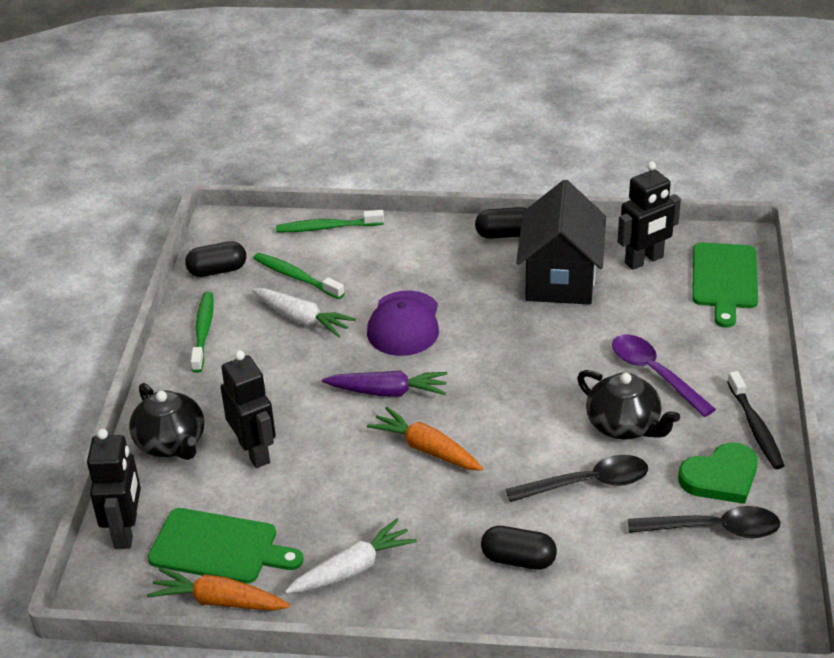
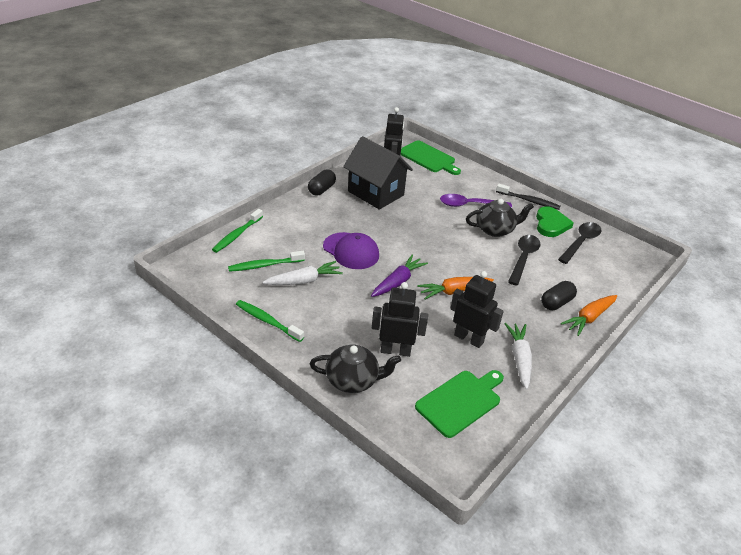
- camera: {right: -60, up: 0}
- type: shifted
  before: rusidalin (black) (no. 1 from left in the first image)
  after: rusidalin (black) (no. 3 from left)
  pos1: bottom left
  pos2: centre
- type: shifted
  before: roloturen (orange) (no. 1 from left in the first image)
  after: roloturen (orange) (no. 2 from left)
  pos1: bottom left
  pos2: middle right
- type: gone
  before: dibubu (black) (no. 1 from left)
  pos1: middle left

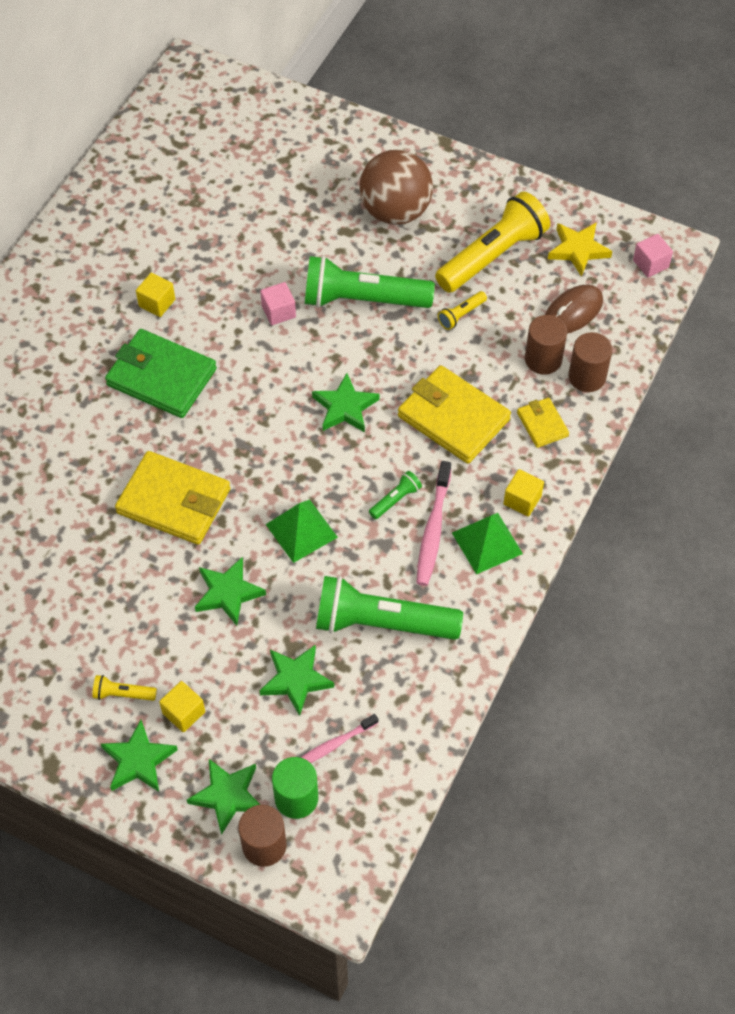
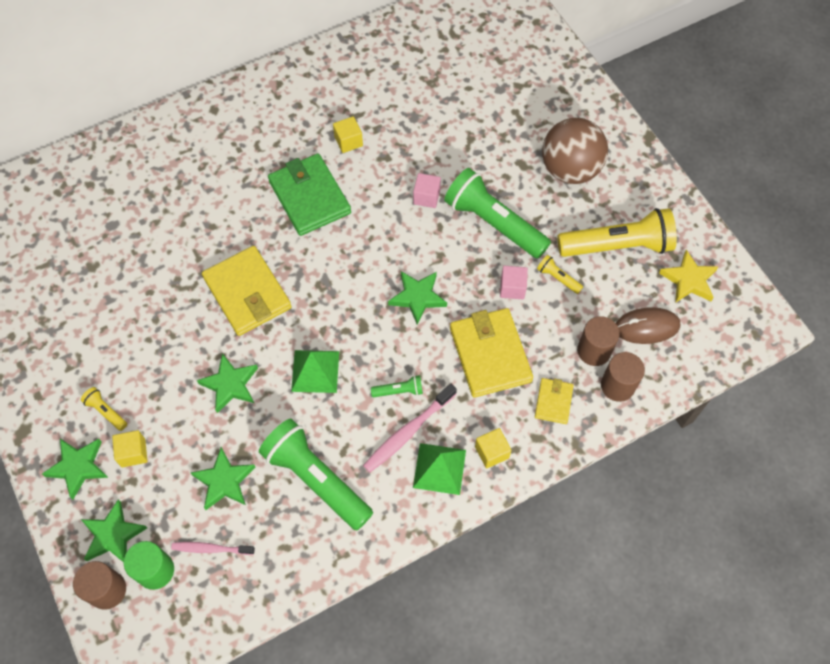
- camera: {right: 35, up: 5}
- type: shifted
  before: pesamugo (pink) (no. 2 from left)
  pos1: top right
  pos2: centre
- type: rotated
  before: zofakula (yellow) (no. 2 from left)
  pos1: top centre
  pos2: middle right
  turn: 45

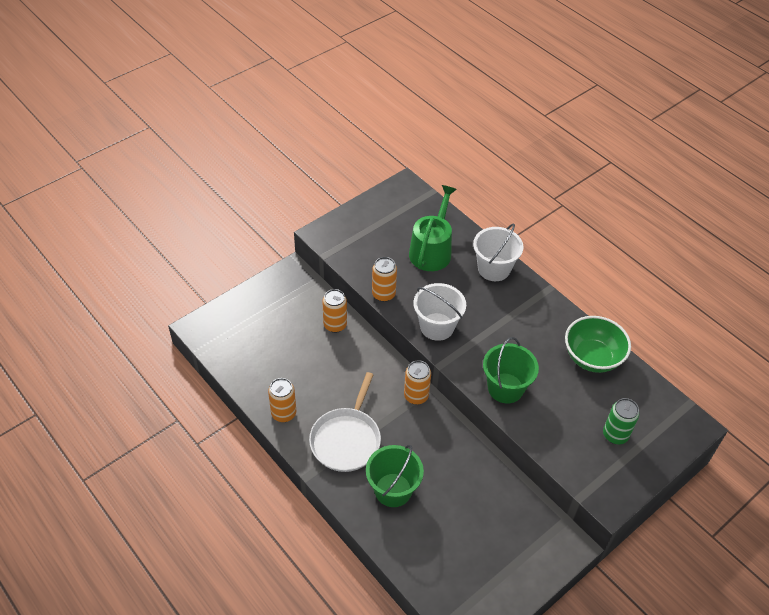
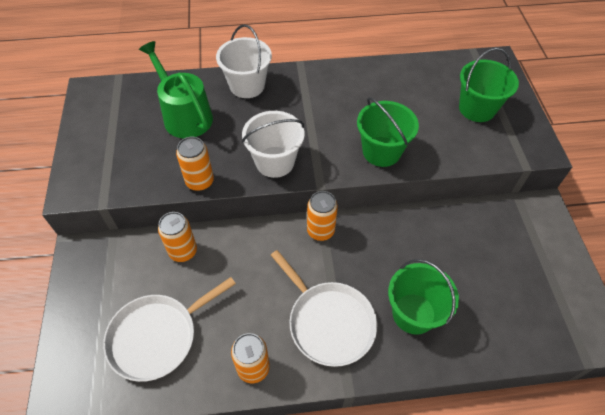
- camera: {right: -55, up: 5}
- type: new
  after: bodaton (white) (no. 1 from left)
  pos2: bottom left
- type: swapped
  before: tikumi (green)
  after: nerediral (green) (no. 3 from left)
  pos1: bottom right
  pos2: top right
- type: gone
  before: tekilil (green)
  pos1: middle right

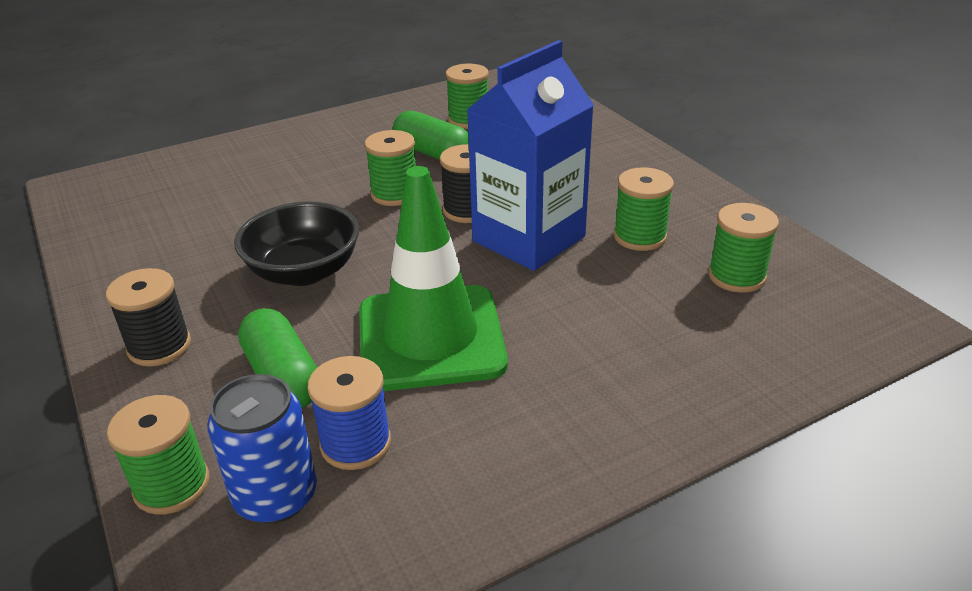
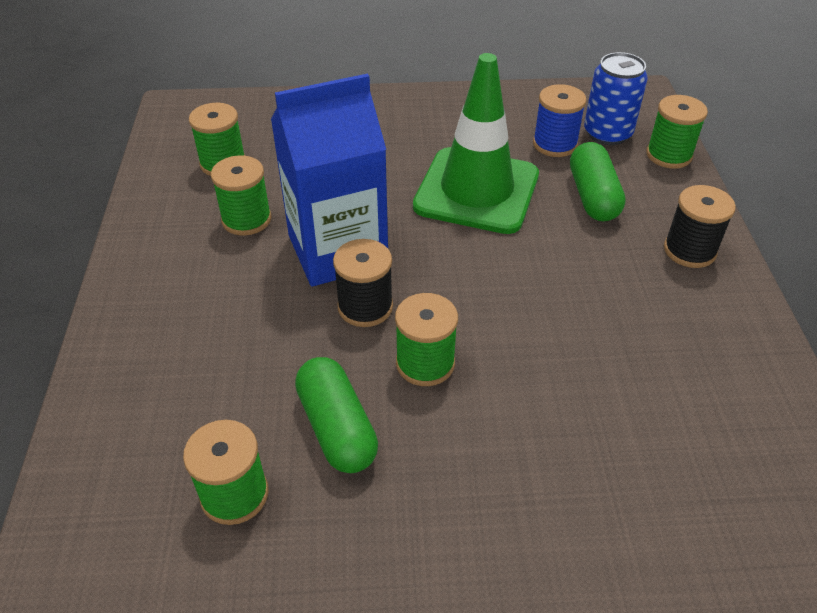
- camera: {right: -155, up: 10}
- type: gone
  before: tekilil (black)
  pos1: middle left

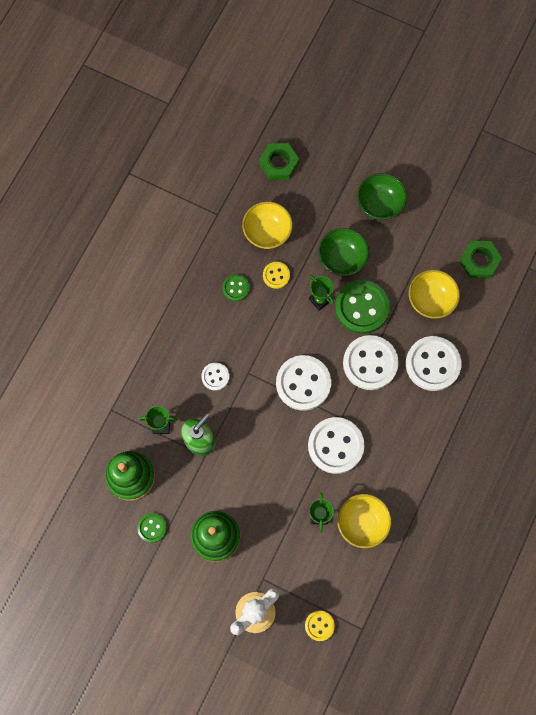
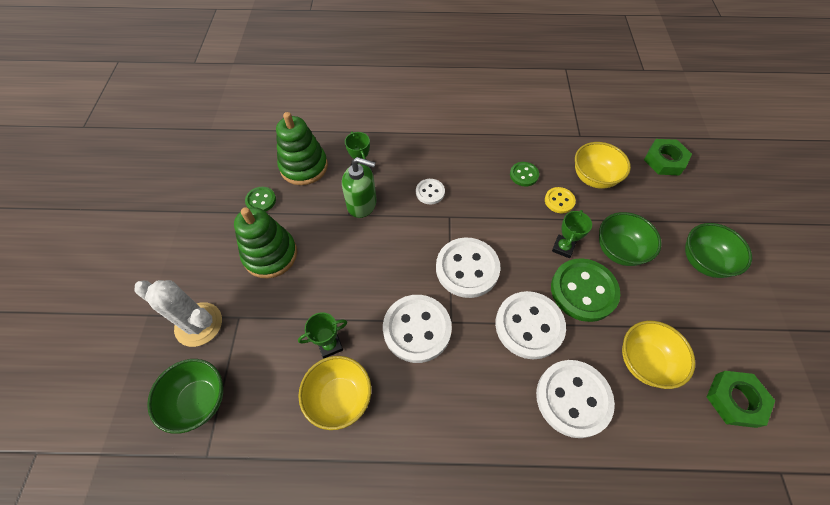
- camera: {right: 65, up: -15}
- type: swapped
  before: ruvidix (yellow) (no. 2 from left)
  after: tekilil (green) (no. 1 from left)
  pos1: bottom centre
  pos2: bottom left

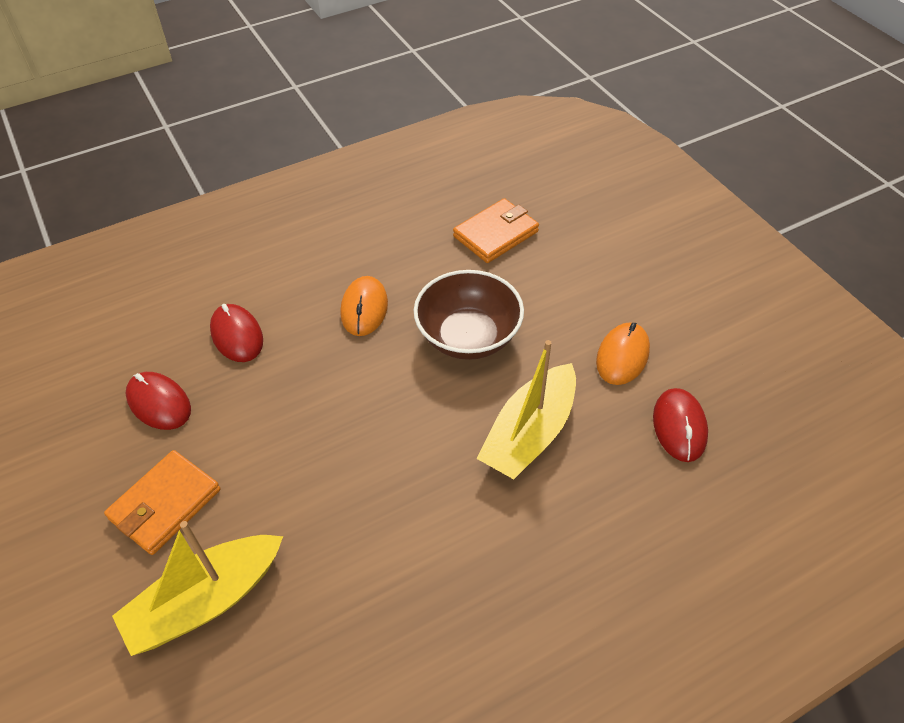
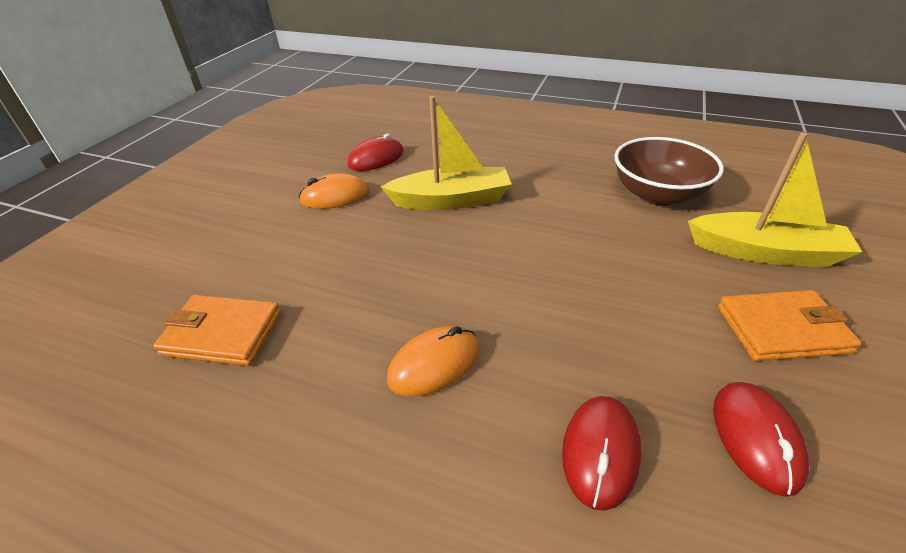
- camera: {right: -130, up: -10}
- type: shifted
  before: tekilil (brown)
  pos1: centre
  pos2: top right

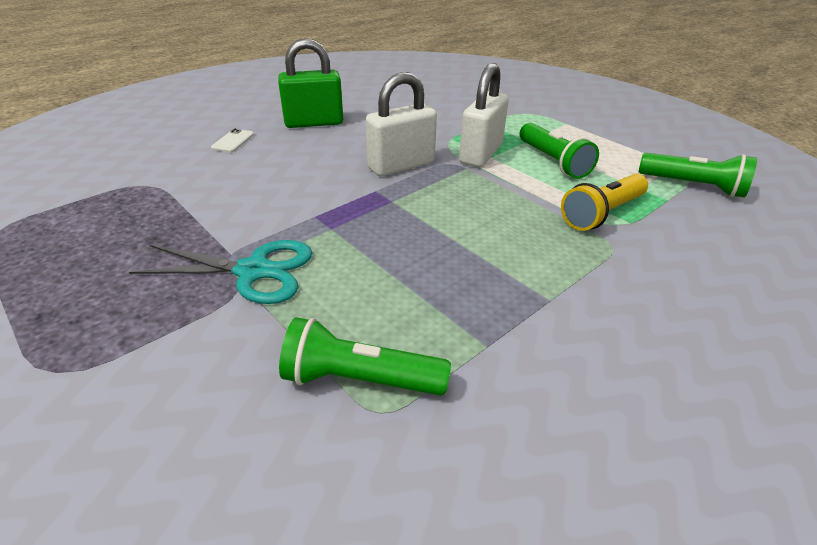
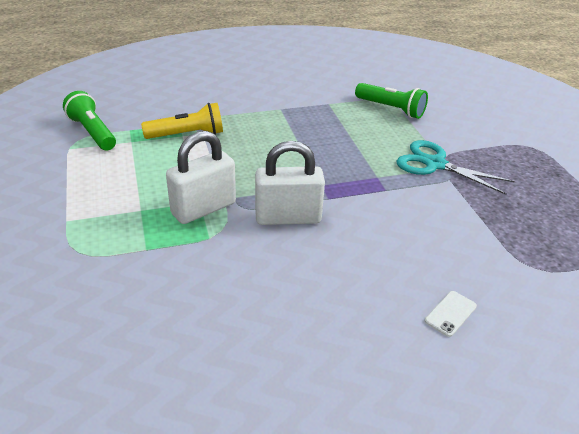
- camera: {right: -155, up: 0}
- type: gone
  before: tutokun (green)
  pos1: top centre
- type: gone
  before: zofakula (green) (no. 2 from left)
  pos1: top right

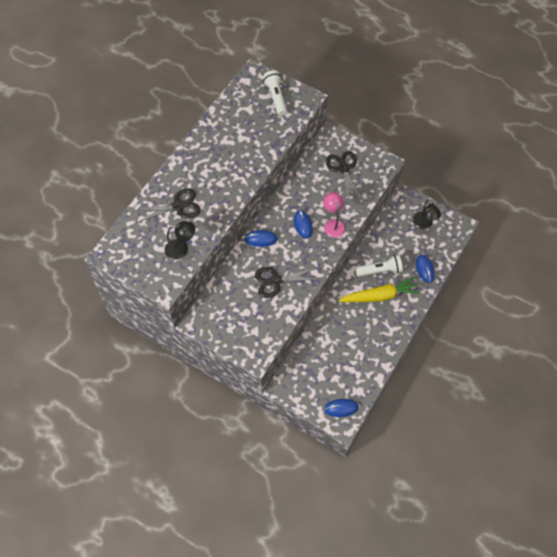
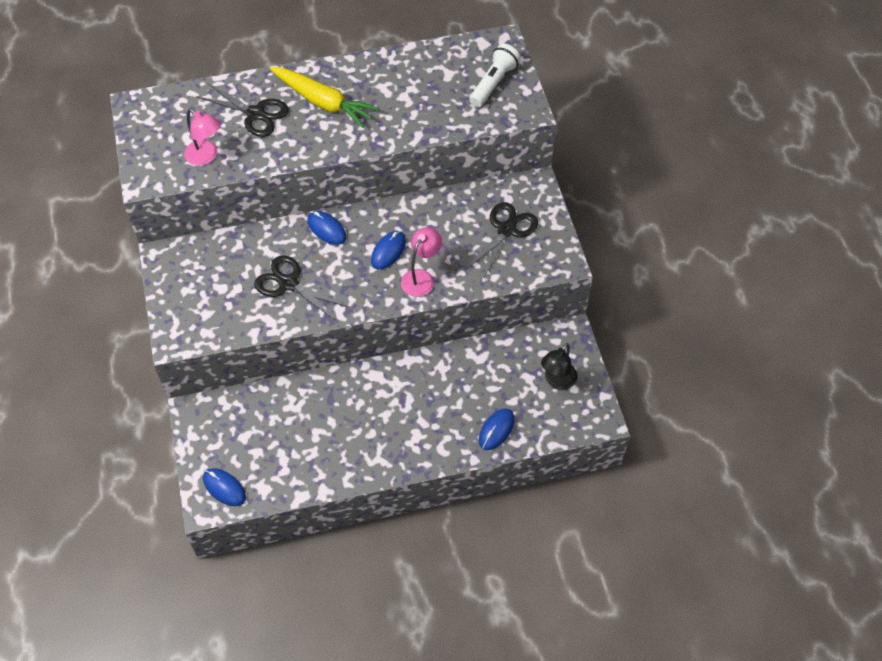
- camera: {right: 45, up: -5}
- type: repainted
  before: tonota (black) (no. 1 from left)
  after: tonota (pink) (no. 1 from left)
  pos1: middle left
  pos2: top left
- type: shifted
  before: roloturen (yellow)
  pos1: middle right
  pos2: top centre
- type: gone
  before: zofakula (white) (no. 2 from left)
  pos1: middle right

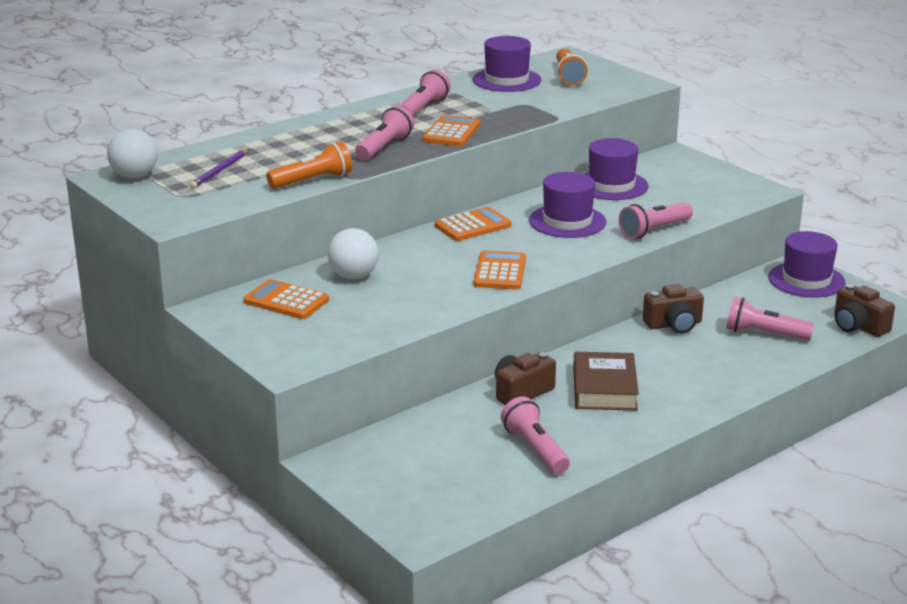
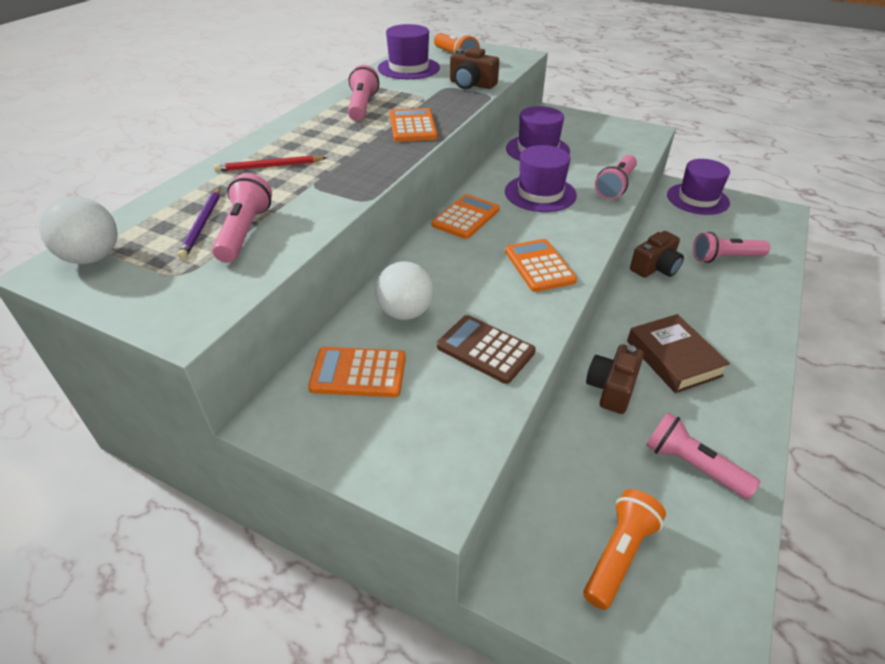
- camera: {right: -25, up: 15}
- type: shifted
  before: zofakula (pink) (no. 1 from left)
  pos1: top centre
  pos2: top left
- type: new
  after: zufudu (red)
  pos2: top left
- type: new
  after: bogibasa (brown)
  pos2: centre
- type: shifted
  before: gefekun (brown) (no. 3 from left in the first image)
  after: gefekun (brown) (no. 1 from left)
  pos1: middle right
  pos2: top centre
- type: shifted
  before: zofakula (orange) (no. 1 from left in the first image)
  after: zofakula (orange) (no. 2 from left)
  pos1: top centre
  pos2: bottom right

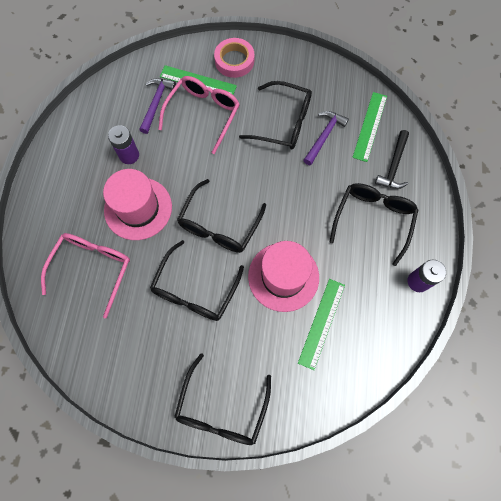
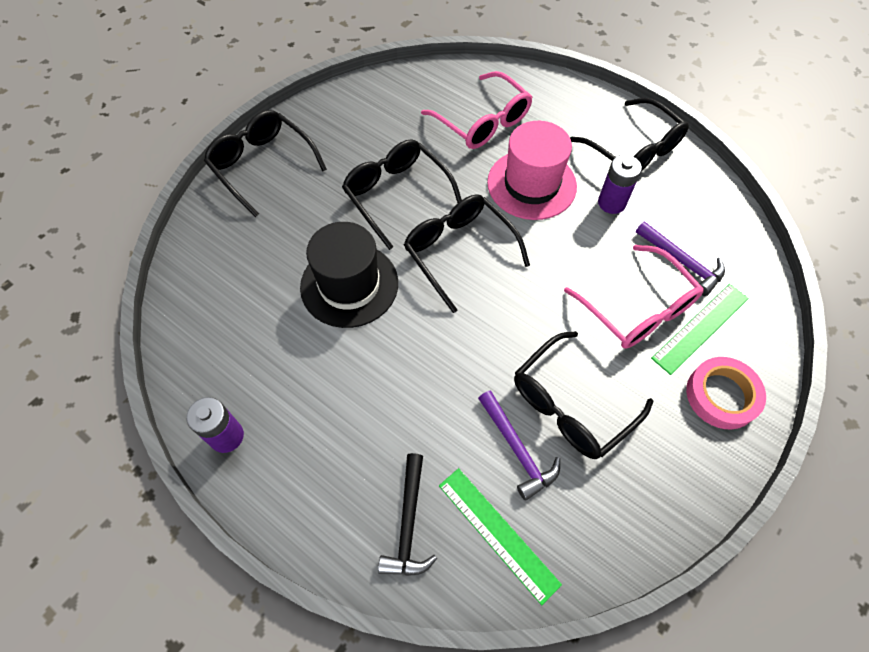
- camera: {right: 120, up: -10}
- type: repainted
  before: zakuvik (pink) (no. 2 from left)
  after: zakuvik (black)
  pos1: centre
  pos2: centre
- type: rotated
  before: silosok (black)
  pos1: top right
  pos2: bottom centre
  turn: -135
- type: shifted
  before: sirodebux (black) (no. 5 from left)
  pos1: middle right
  pos2: top right
- type: gone
  before: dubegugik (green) (no. 2 from left)
  pos1: centre

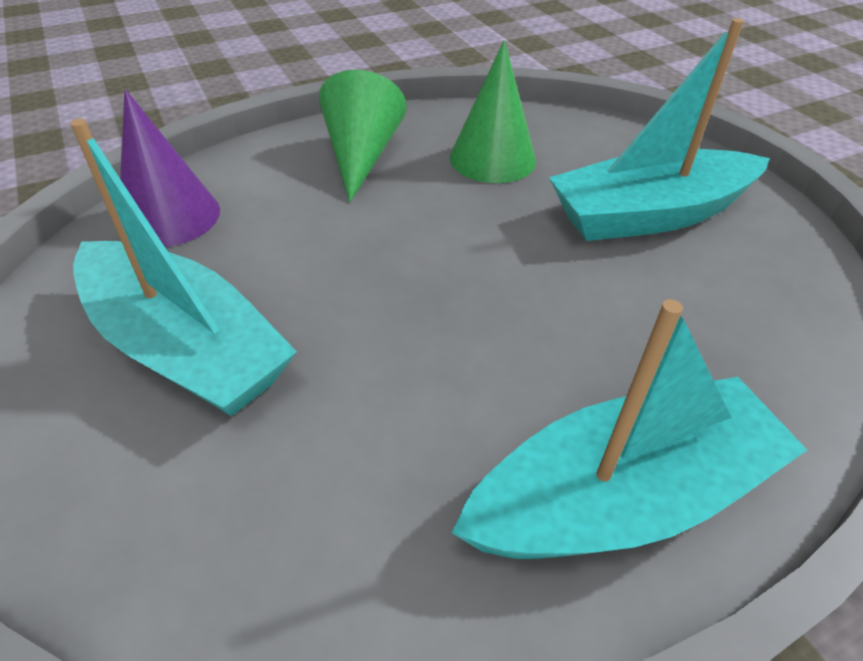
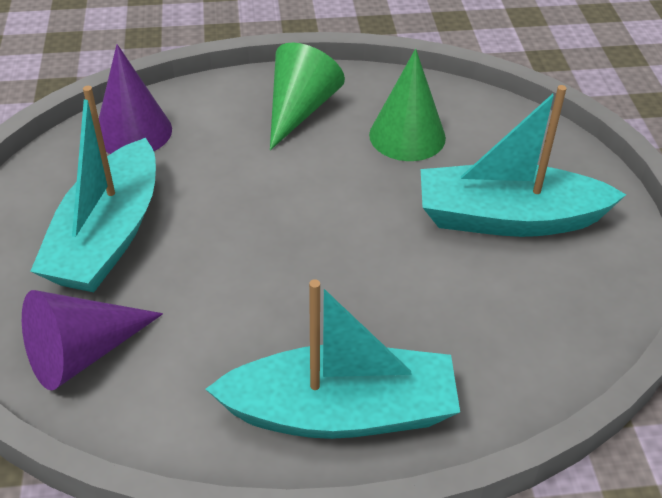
- camera: {right: 20, up: 0}
- type: new
  after: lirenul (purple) (no. 1 from left)
  pos2: bottom left
- type: rotated
  before: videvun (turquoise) (no. 1 from left)
  pos1: middle left
  pos2: middle left
  turn: 45

